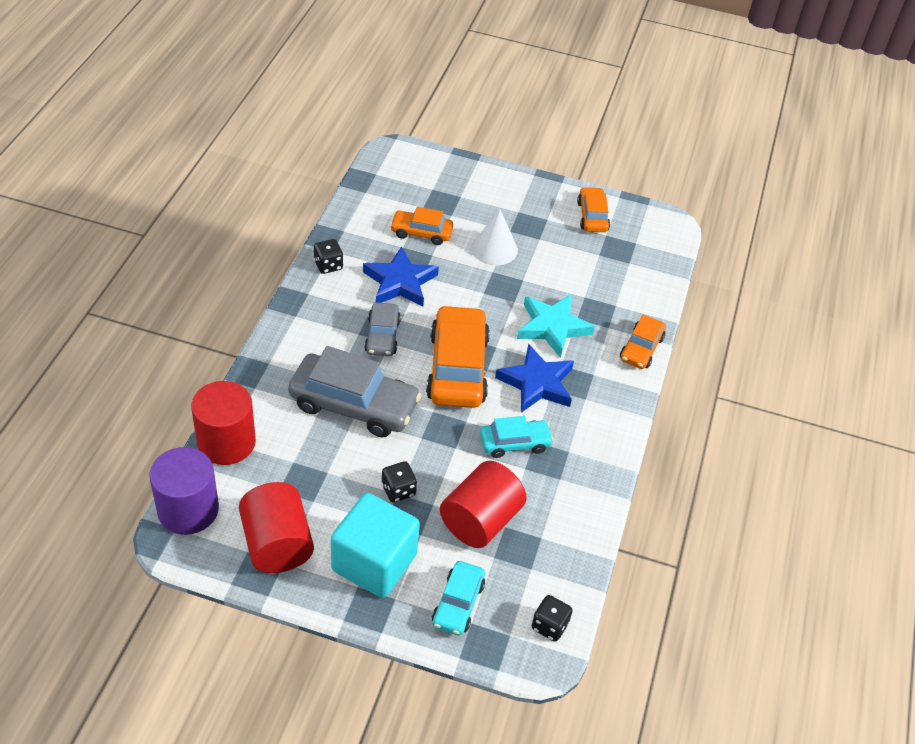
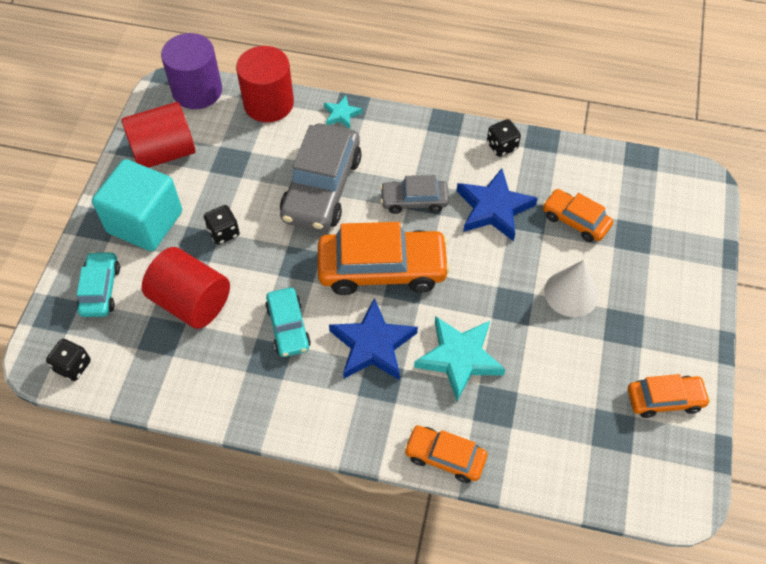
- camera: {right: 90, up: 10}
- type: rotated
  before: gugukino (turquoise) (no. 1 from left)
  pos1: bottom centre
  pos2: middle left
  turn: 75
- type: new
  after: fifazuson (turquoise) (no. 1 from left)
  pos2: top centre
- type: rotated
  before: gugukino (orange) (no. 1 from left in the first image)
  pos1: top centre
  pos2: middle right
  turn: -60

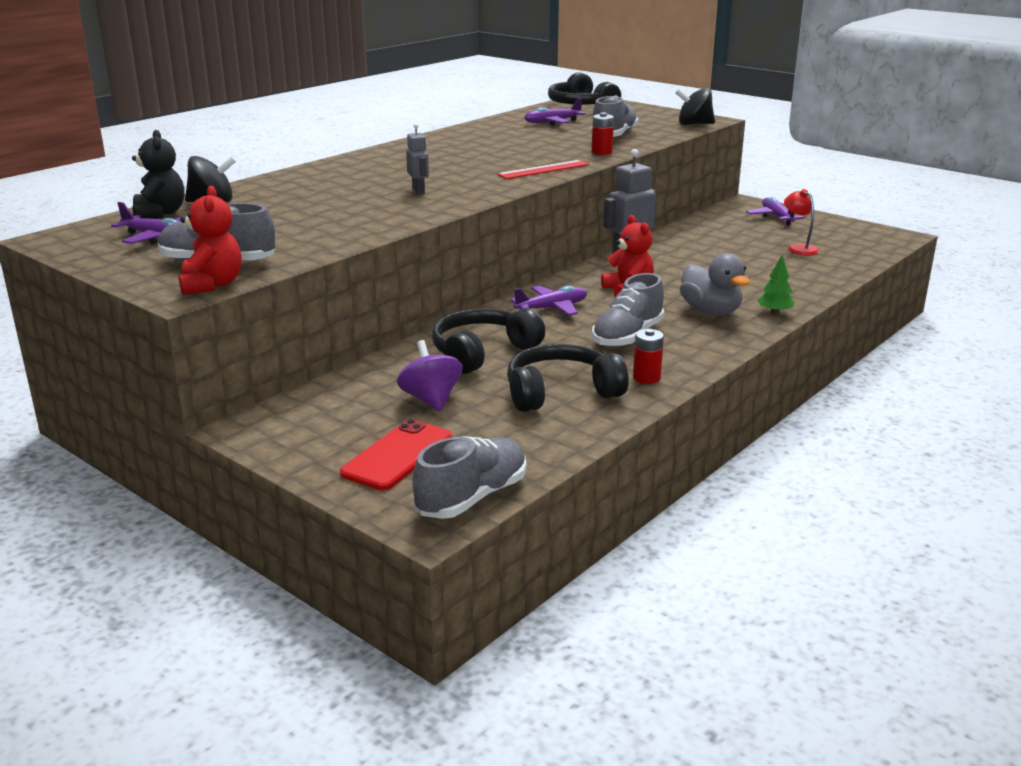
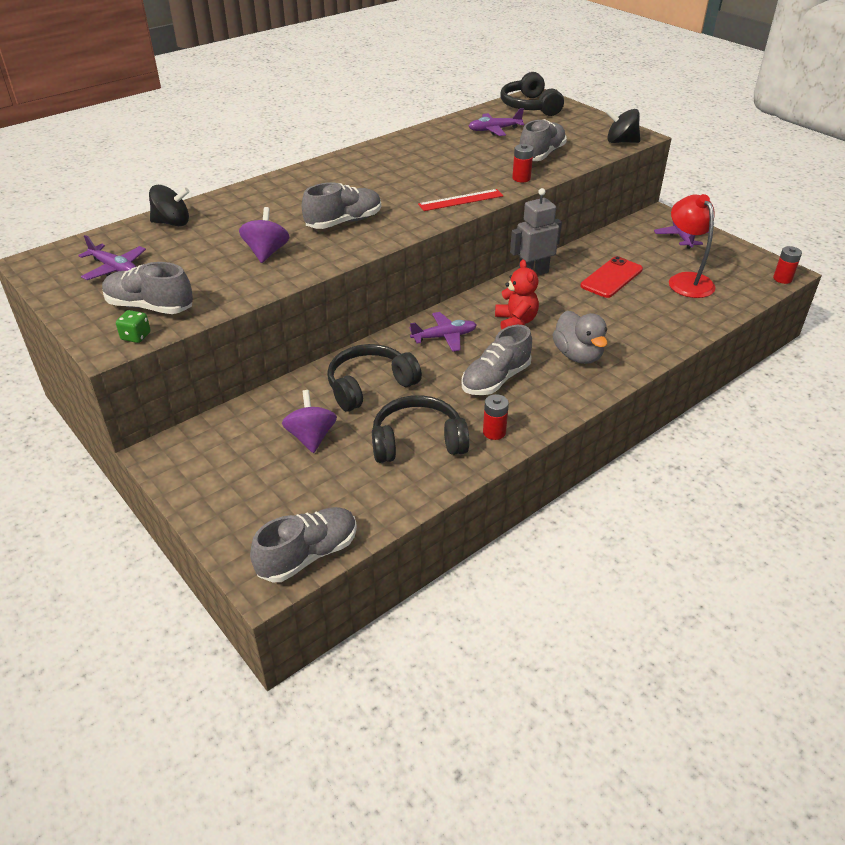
- camera: {right: 10, up: 15}
- type: swapped
  before: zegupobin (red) (no. 1 from left)
  after: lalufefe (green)
  pos1: top left
  pos2: middle left
- type: new
  after: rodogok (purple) (no. 1 from left)
  pos2: top left
- type: swapped
  before: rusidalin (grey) (no. 1 from left)
  after: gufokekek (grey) (no. 3 from left)
  pos1: top centre
  pos2: top centre
- type: shifted
  before: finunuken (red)
  pos1: centre
  pos2: top right
- type: scaled
  before: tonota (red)
  pos1: top right
  pos2: top right
  scale: 1.69
- type: new
  after: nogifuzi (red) (no. 3 from left)
  pos2: top right
- type: gone
  before: zegupobin (black)
  pos1: top left
- type: gone
  before: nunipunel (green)
  pos1: middle right

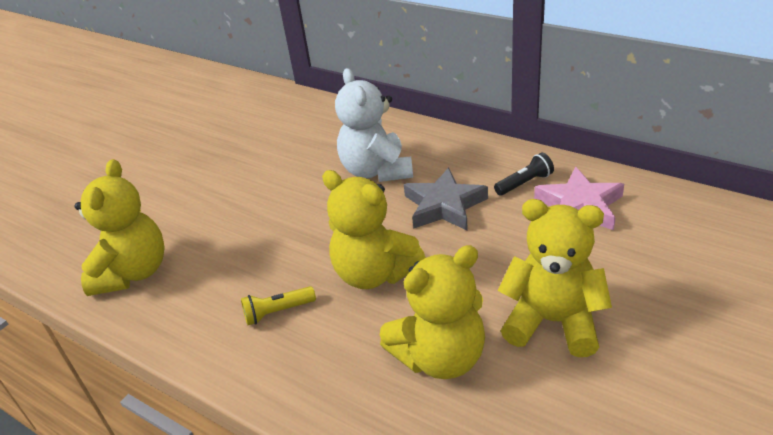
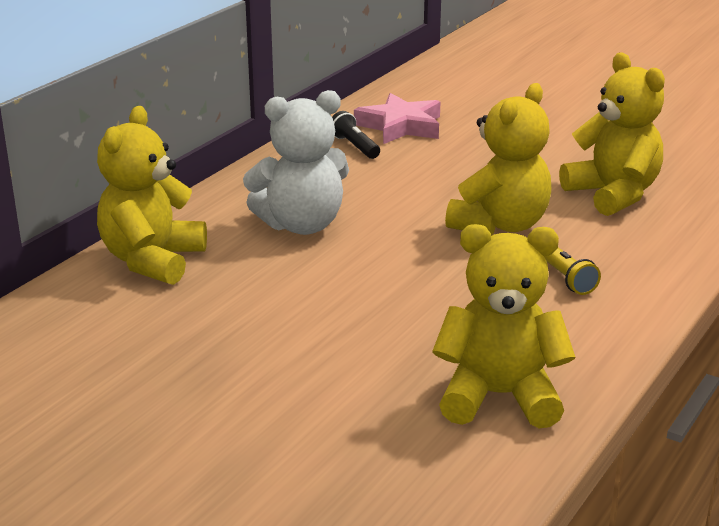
- camera: {right: -95, up: -10}
- type: shifted
  before: zegupobin (yellow) (no. 4 from left in the first image)
  after: zegupobin (yellow) (no. 1 from left)
  pos1: middle right
  pos2: middle left
- type: gone
  before: fifazuson (grey)
  pos1: centre

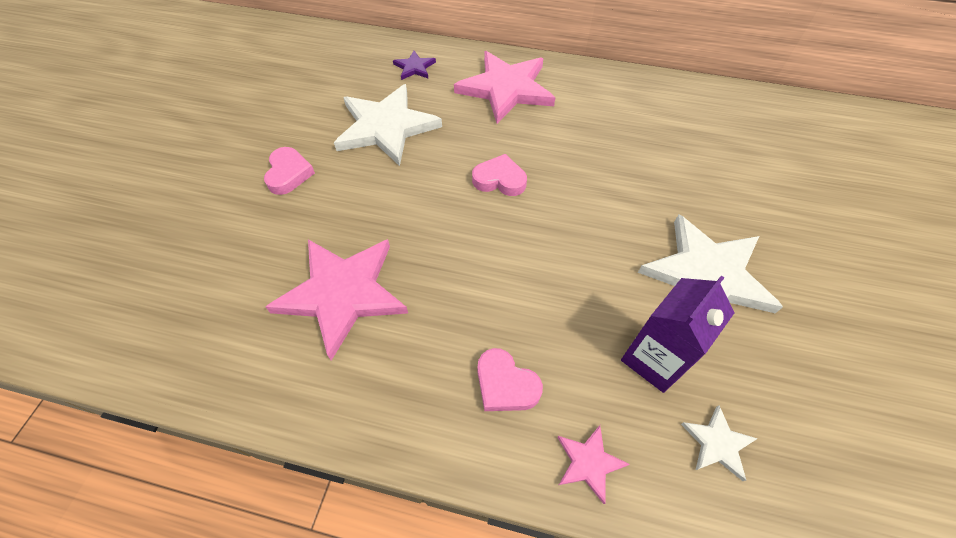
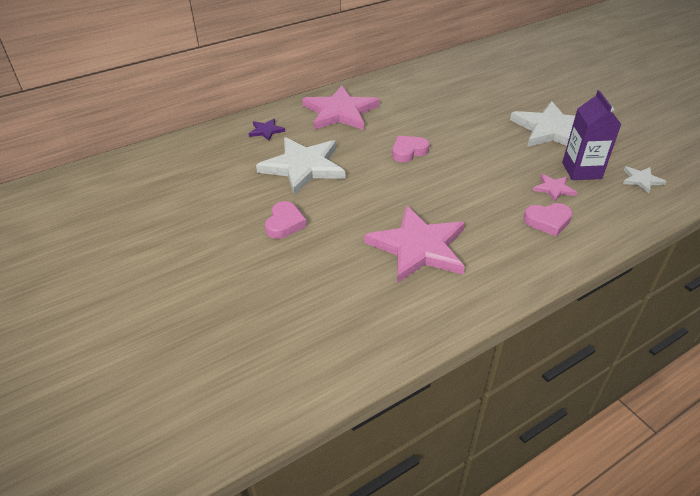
- camera: {right: -45, up: -15}
- type: rotated
  before: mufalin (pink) (no. 1 from left)
  pos1: top left
  pos2: centre
  turn: 60
- type: shifted
  before: fifazuson (pink) (no. 3 from left)
  pos1: bottom centre
  pos2: middle right

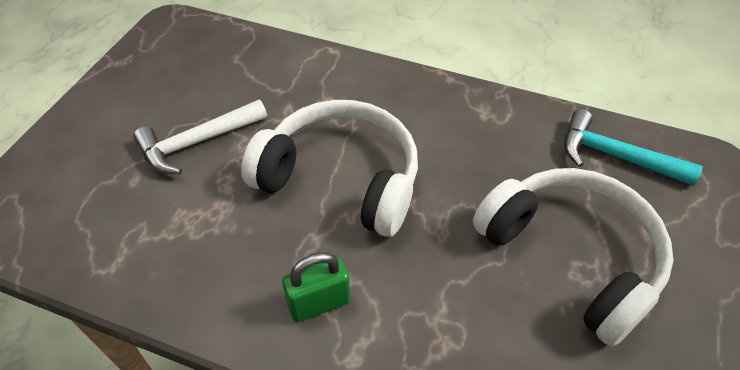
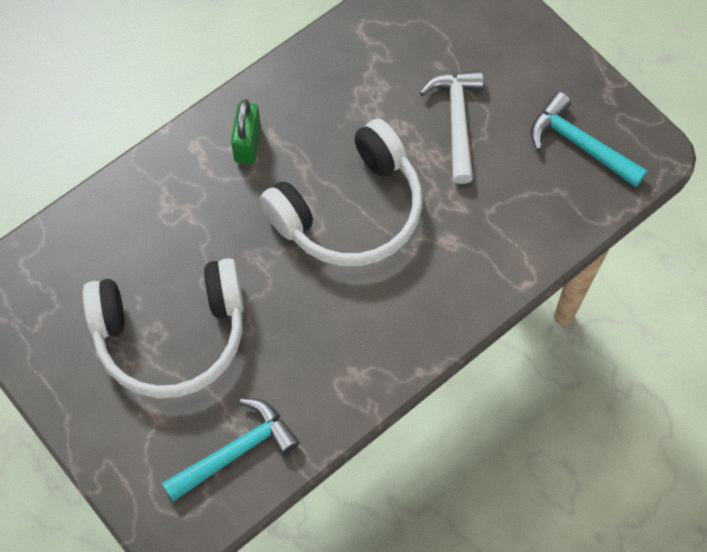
- camera: {right: 120, up: 15}
- type: new
  after: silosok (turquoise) (no. 2 from left)
  pos2: top right

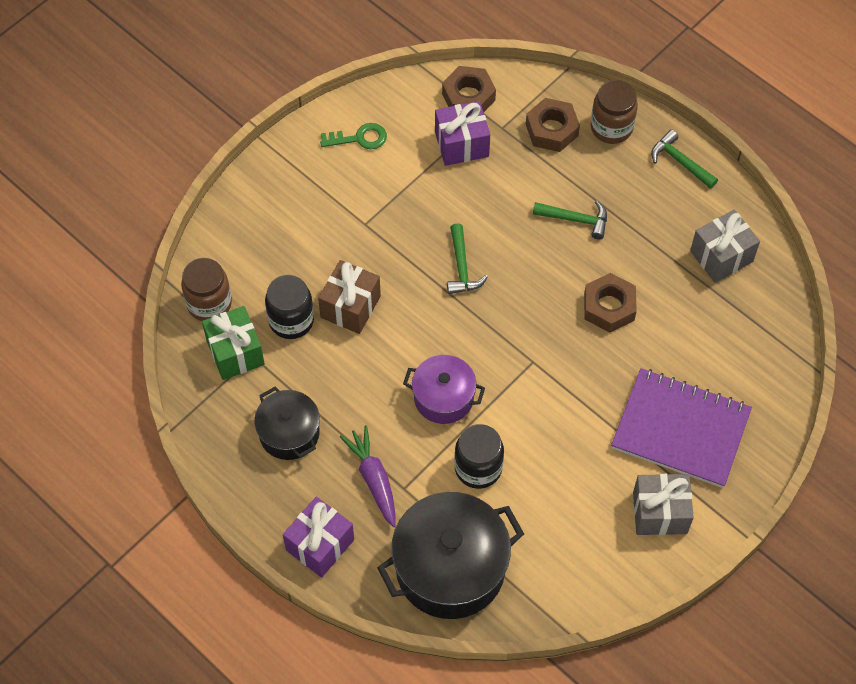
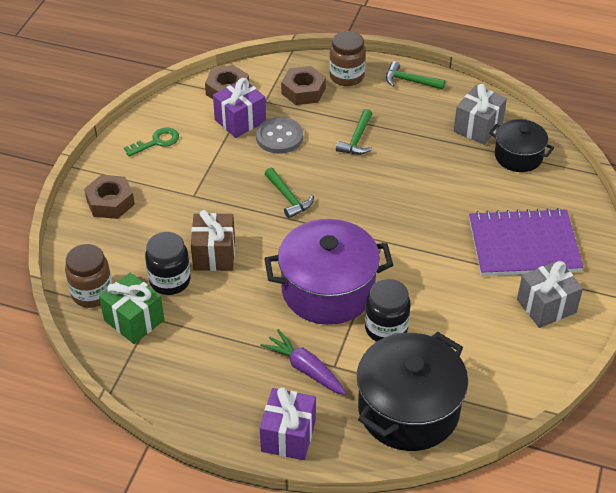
- camera: {right: -25, up: -15}
- type: shifted
  before: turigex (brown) (no. 3 from left in the first image)
  after: turigex (brown) (no. 1 from left)
  pos1: middle right
  pos2: middle left
- type: new
  after: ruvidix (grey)
  pos2: top centre
- type: scaled
  before: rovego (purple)
  pos1: centre
  pos2: centre
  scale: 1.74
- type: rotated
  before: silosok (green) (no. 2 from left)
  pos1: top centre
  pos2: top centre
  turn: 120
- type: shifted
  before: rovego (black) (no. 1 from left in the first image)
  after: rovego (black) (no. 2 from left)
  pos1: centre
  pos2: top right

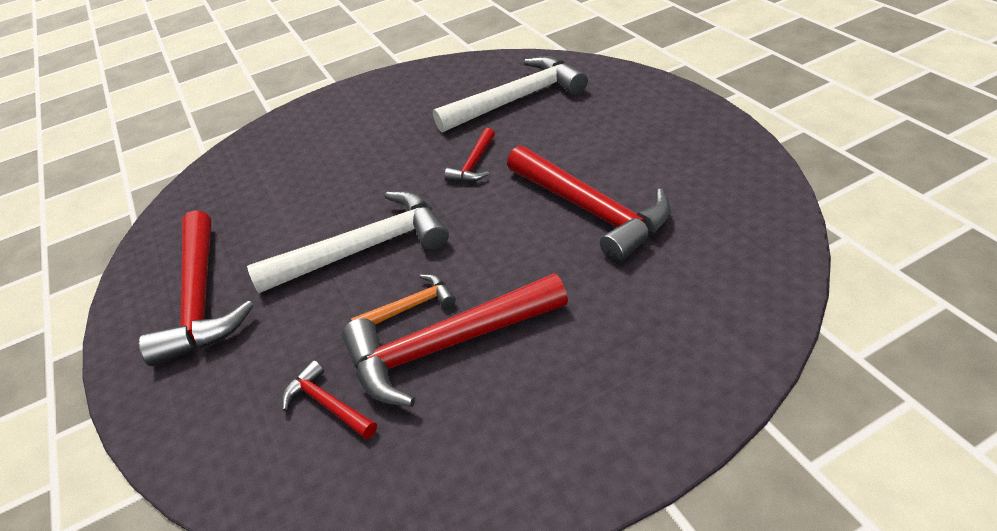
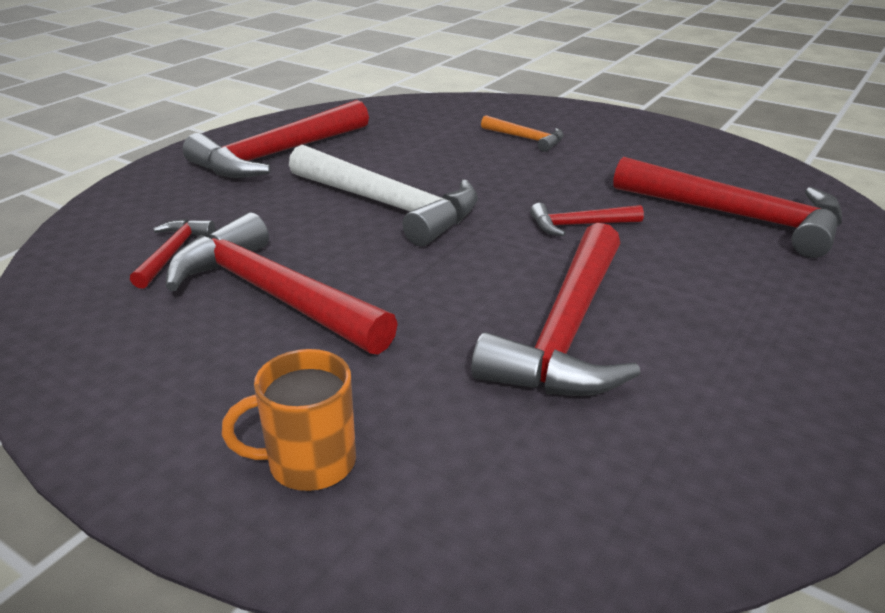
- camera: {right: 55, up: -10}
- type: new
  after: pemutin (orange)
  pos2: bottom left
- type: shifted
  before: silosok (orange)
  pos1: centre
  pos2: top centre
- type: repainted
  before: silosok (white) (no. 2 from left)
  after: silosok (red) (no. 6 from left)
  pos1: top centre
  pos2: middle right

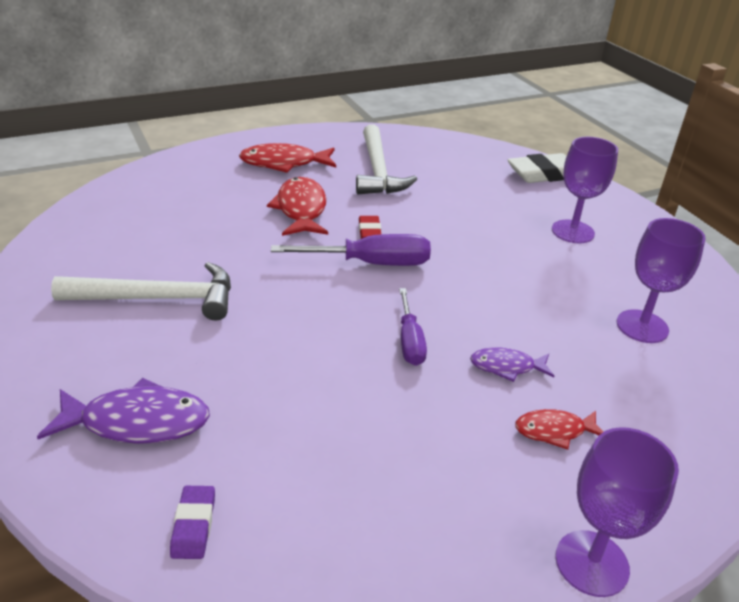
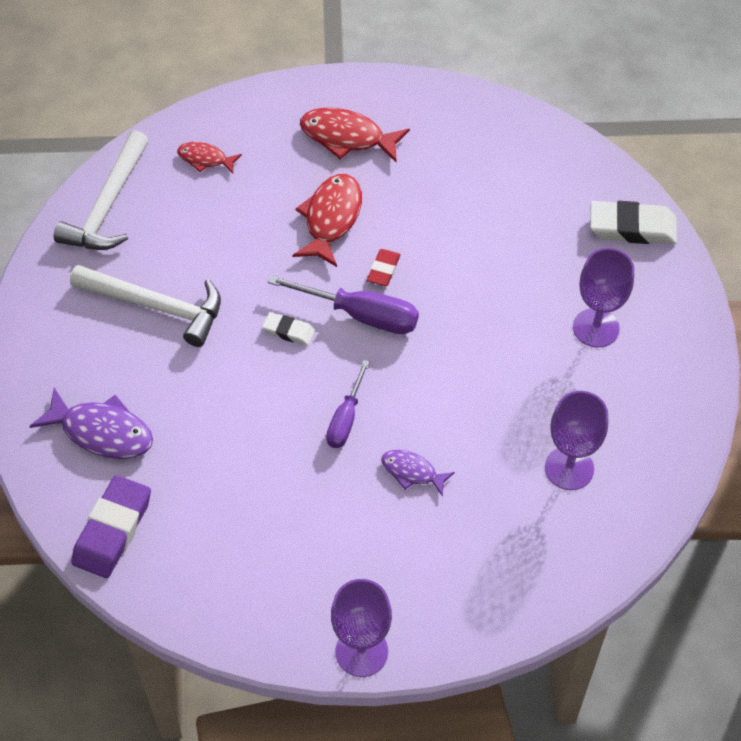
- camera: {right: 25, up: 20}
- type: shifted
  before: silosok (white) (no. 2 from left in the first image)
  after: silosok (white) (no. 1 from left)
  pos1: top centre
  pos2: top left
- type: scaled
  before: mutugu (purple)
  pos1: bottom left
  pos2: bottom left
  scale: 1.85
- type: shifted
  before: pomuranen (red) (no. 3 from left in the first image)
  after: pomuranen (red) (no. 1 from left)
  pos1: bottom right
  pos2: top left
- type: new
  after: mutugu (white) (no. 1 from left)
  pos2: centre

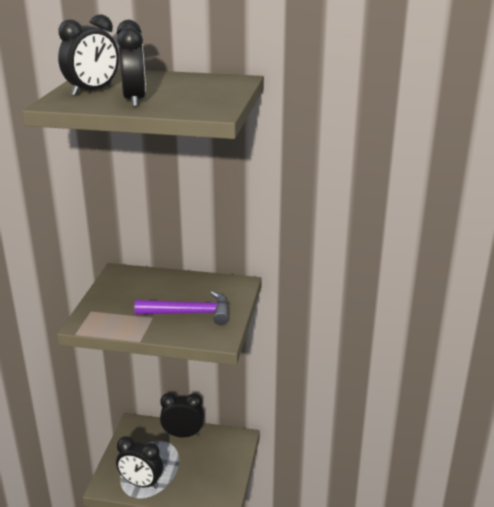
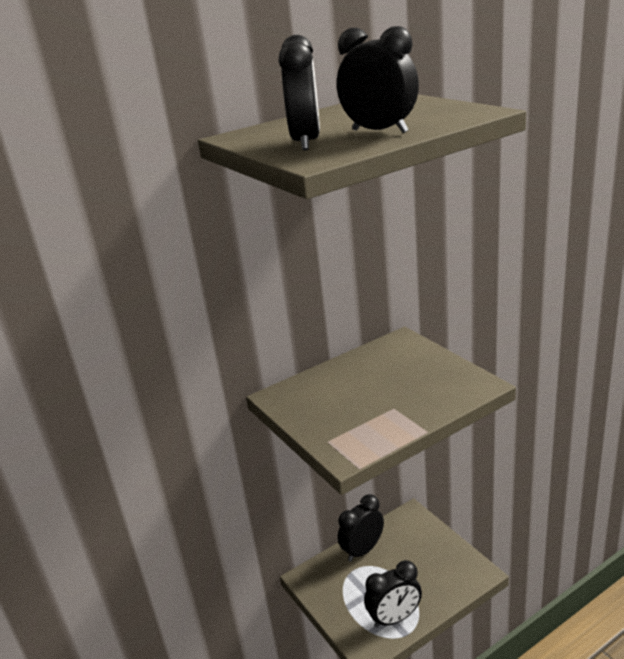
- camera: {right: -40, up: 0}
- type: gone
  before: silosok (purple)
  pos1: centre

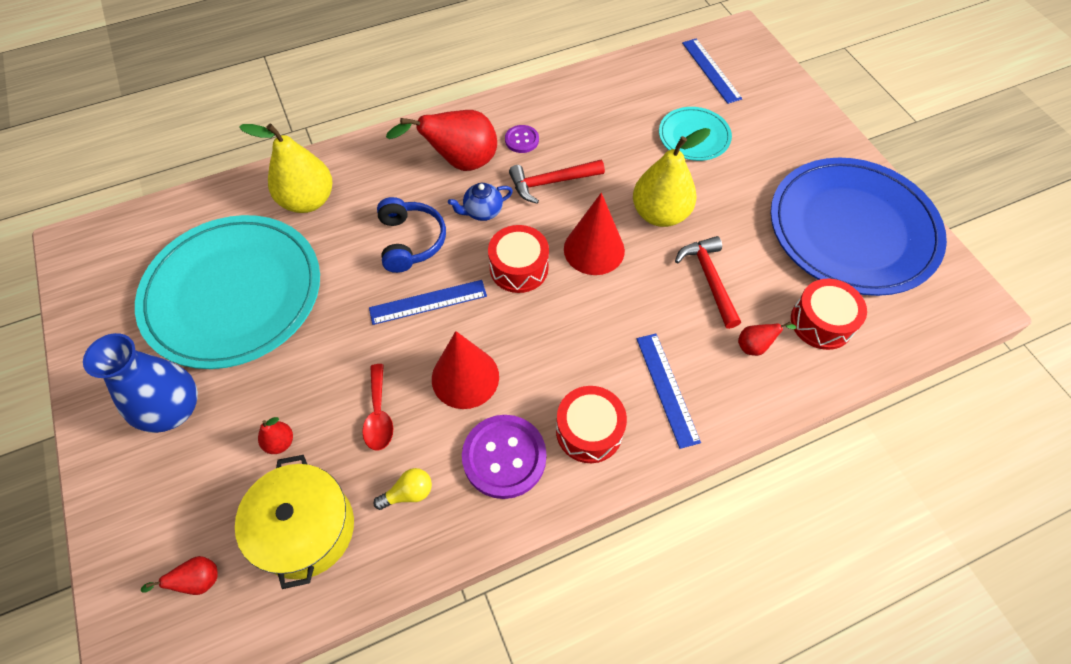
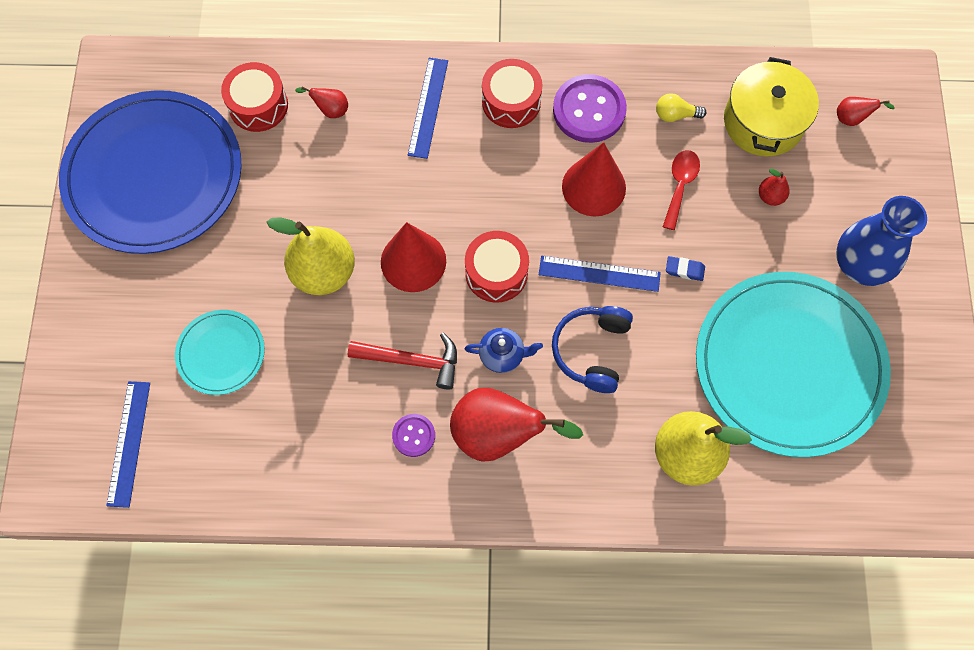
- camera: {right: -155, up: 10}
- type: new
  after: mutugu (blue)
  pos2: middle right
- type: gone
  before: silosok (red) (no. 2 from left)
  pos1: centre

